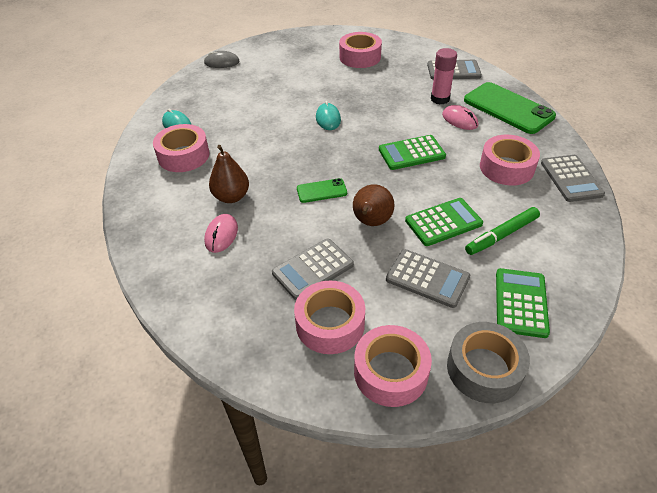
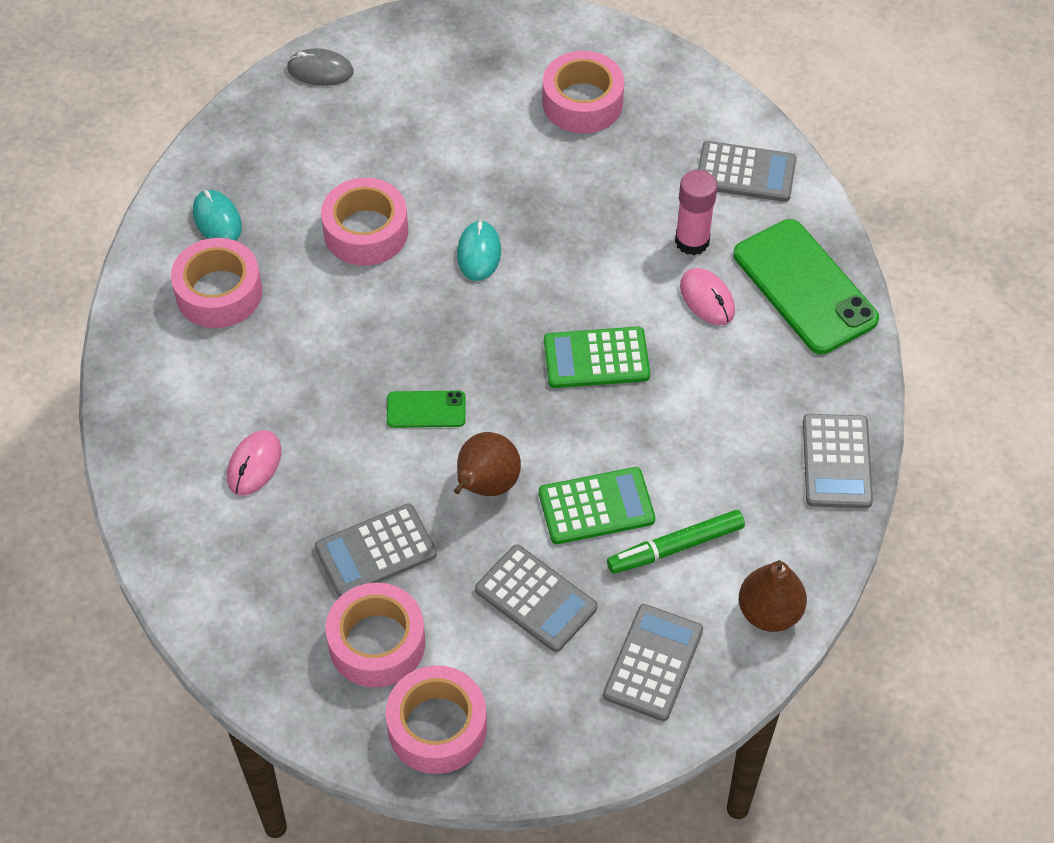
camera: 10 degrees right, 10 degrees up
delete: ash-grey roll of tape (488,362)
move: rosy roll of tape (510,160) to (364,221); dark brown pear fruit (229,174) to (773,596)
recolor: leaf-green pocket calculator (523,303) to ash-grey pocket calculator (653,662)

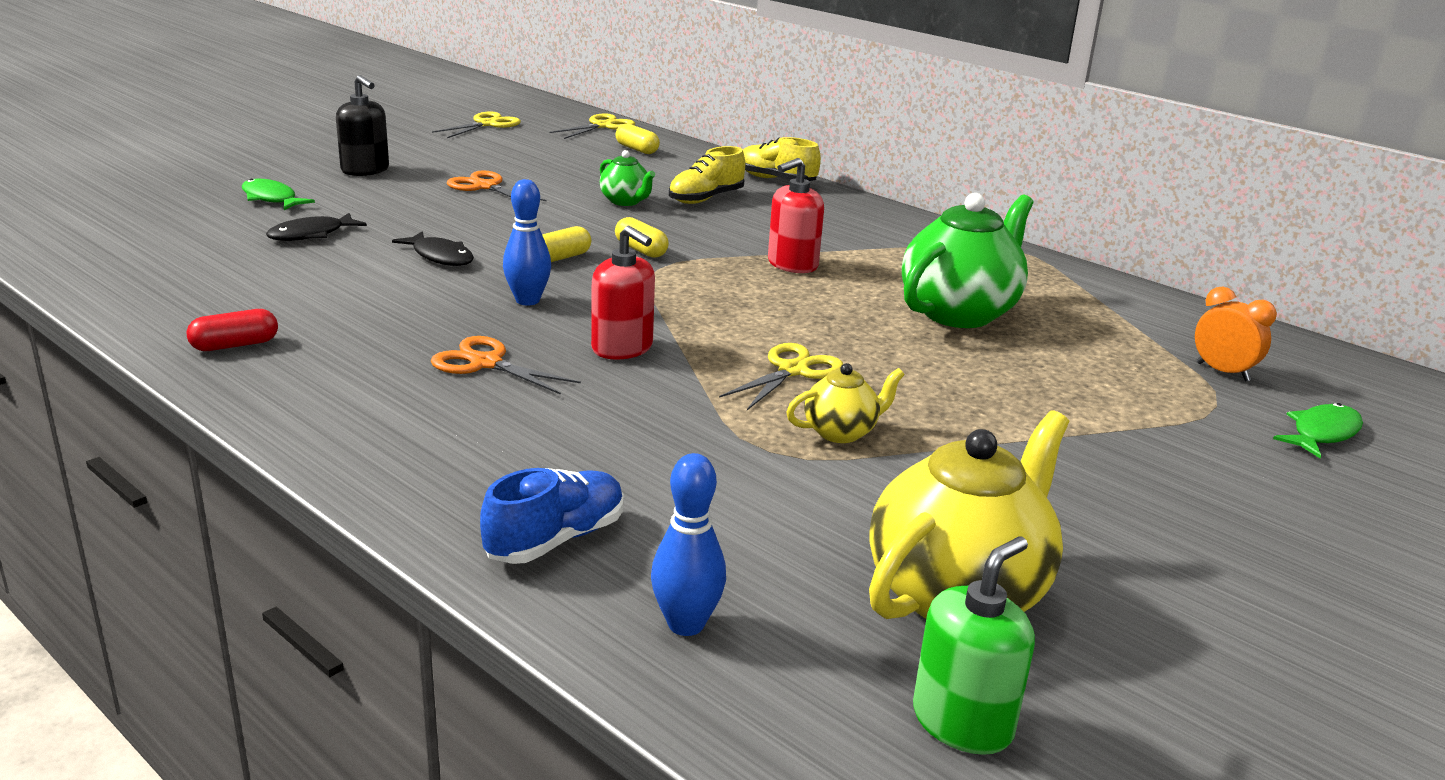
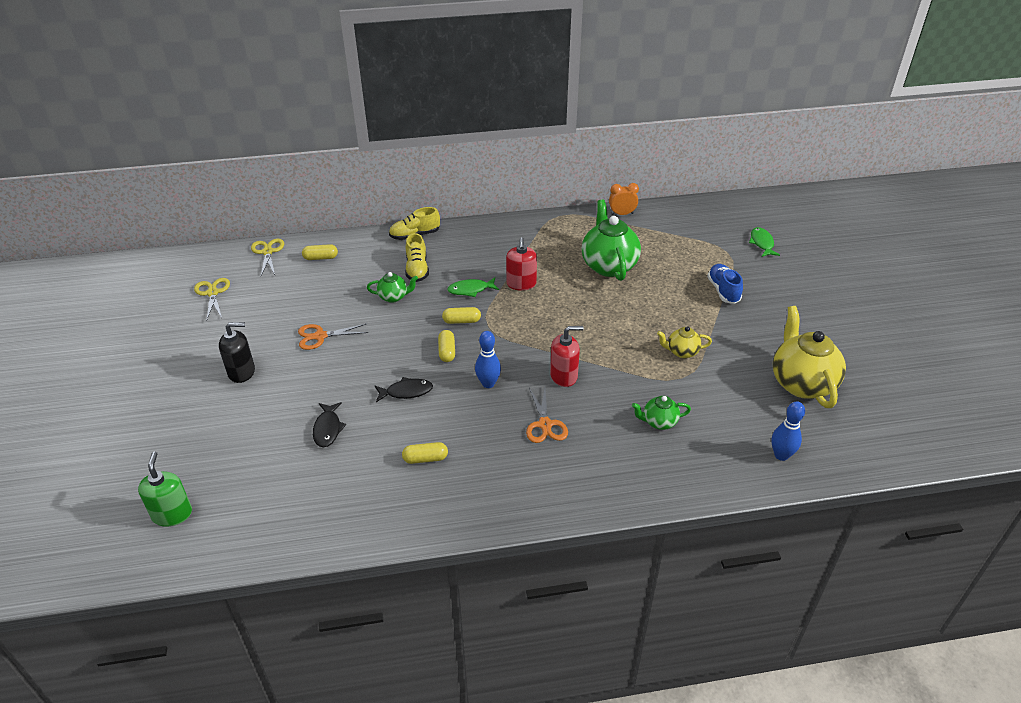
camera: 50 degrees left, 15 degrees up
delete: scarlet capsule (232,330); yellow shears (781,376)
insert: leaf-green china teapot (661,413); yellow capsule (425,453)
move: leaf-green fish (278,194) to (473,287); orange-coloured alarm clock (1236,333) to (624,199); cobalt sneaker (552,516) to (725,284); leaf-green soap pump (974,645) to (165,489)
rotate: orange-coloured shears (506,365) = (547,415) 75 degrees counterclockwise; yellow china teapot (845,403) = (684,342) 105 degrees counterclockwise

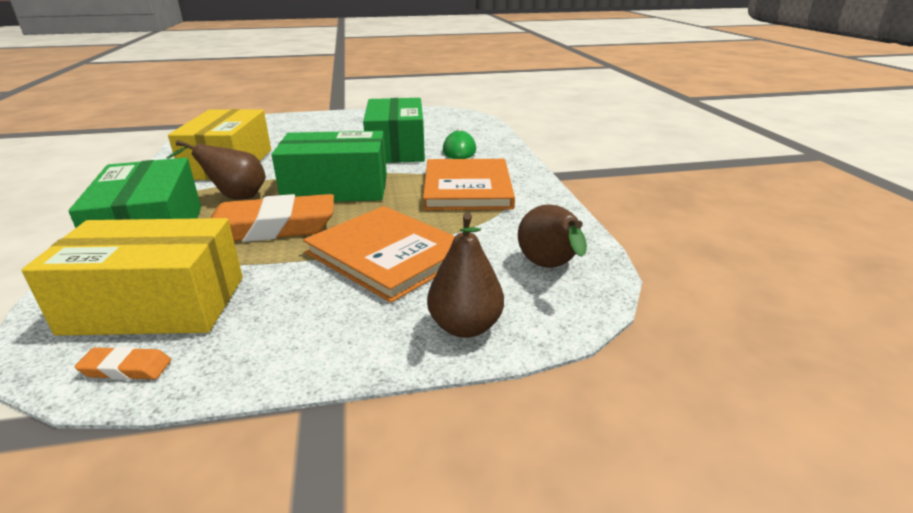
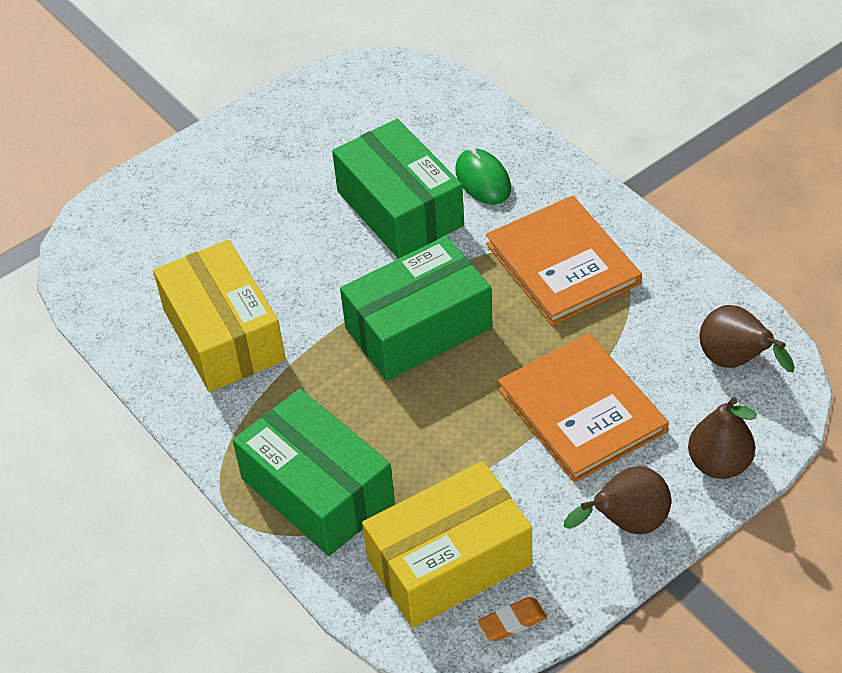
camera: 25 degrees left, 20 degrees up
delete: orange-coloured gum eraser (272,218)
move: dark brown pear fruit (216,170) to (617,500)
rotate: orange-coloured hardback (379,254) = (583,408) 45 degrees clockwise

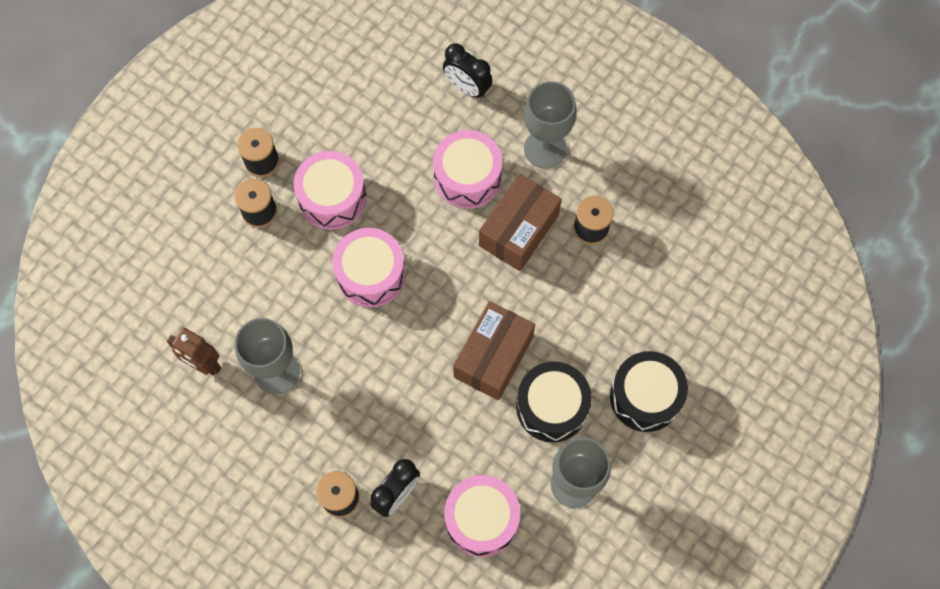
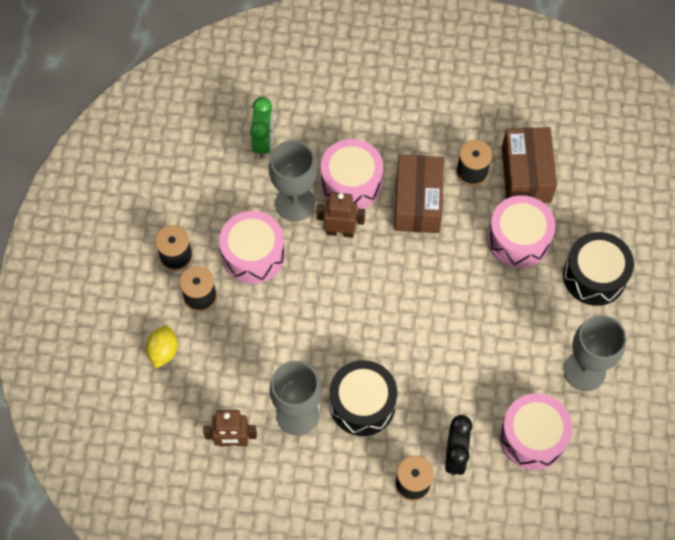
camera: 30 degrees left, 5 degrees down
delete: jet-black alarm clock (468,71)
insert: leaf-green alarm clock (261,128); dark brown robot figure (340,215); yellow citrus fruit (161,346)
move: ash-grey wine glass (550,125) to (293,180); rosy toy drum (369,267) to (521,231); dark brown box (494,350) to (529,165); jet-black toy drum (554,402) to (363,398)

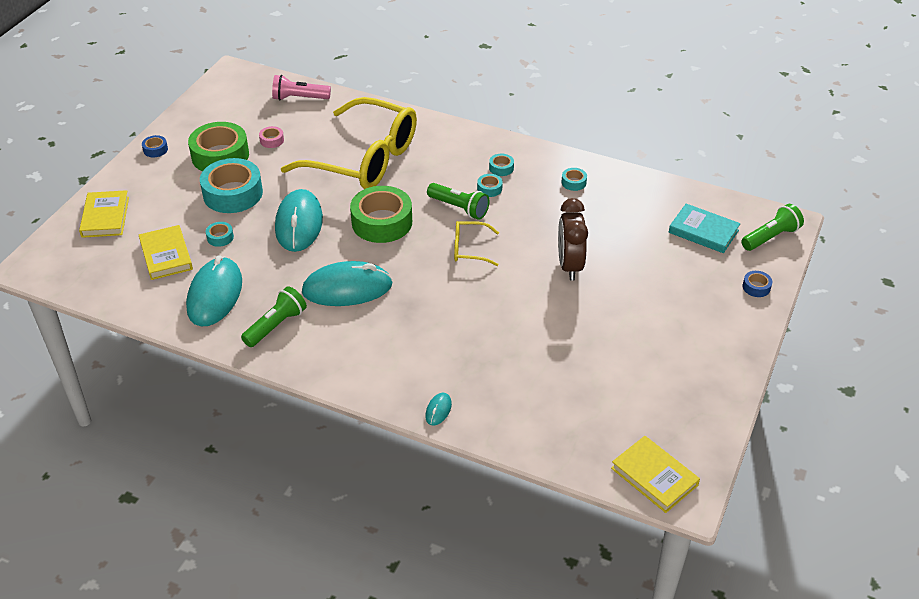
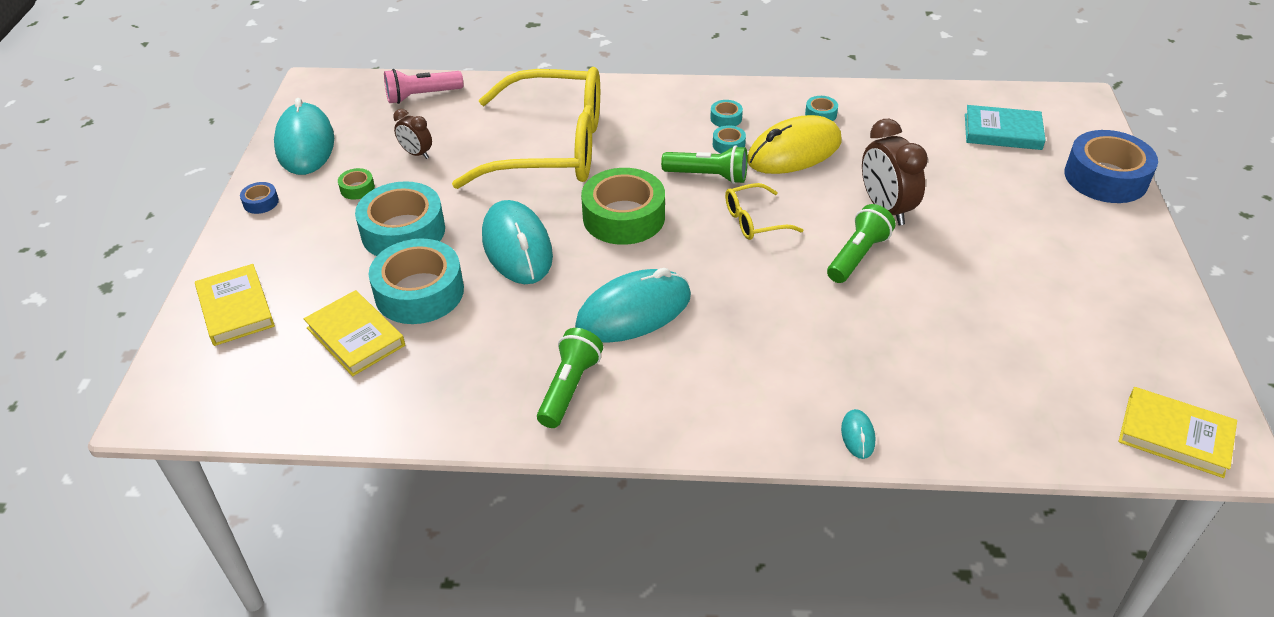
camera: 20 degrees left, 0 degrees up
insert: yellow mouse (794,144)
move: leaf-green flashlight (772,227) to (861,243); aqua mouse (214,290) to (304,136)
replace: rosy roll of tape (271,137) to dark brown alarm clock (412,134)
resize: leaf-green roll of tape (218,146) = (356,184) x0.43; aqua roll of tape (220,234) = (416,281) x2.34; cobalt roll of tape (757,284) = (1111,166) x2.34

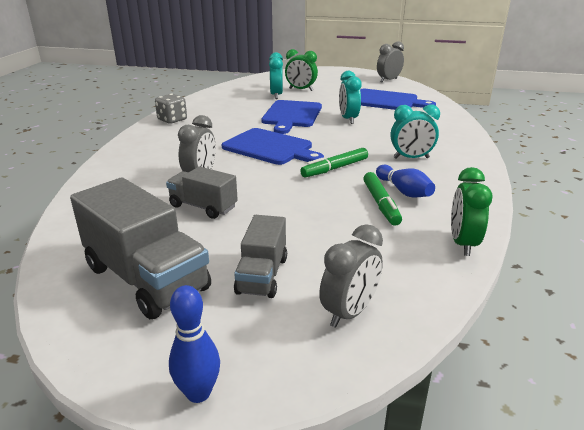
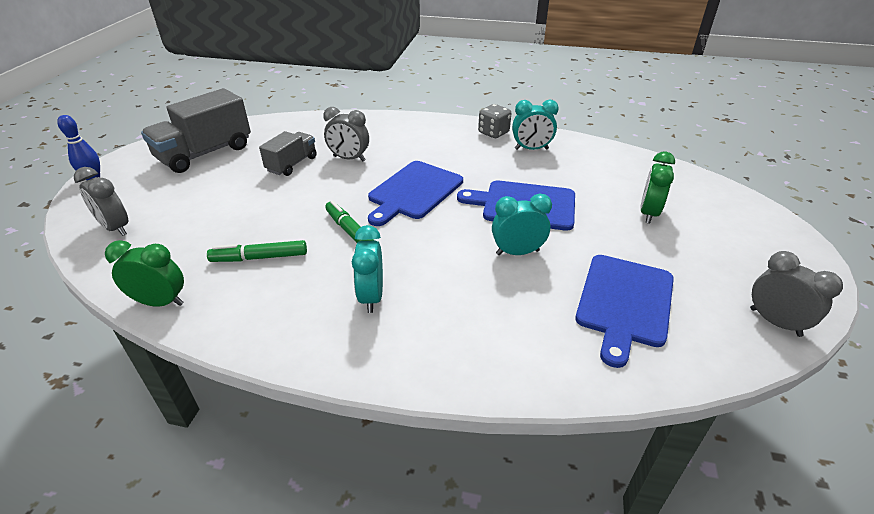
camera: 90 degrees right, 10 degrees up
delete: cobalt tenpin (405,181); ash-grey truck (260,256)
move: aqua alarm clock (276,75) to (535,125)

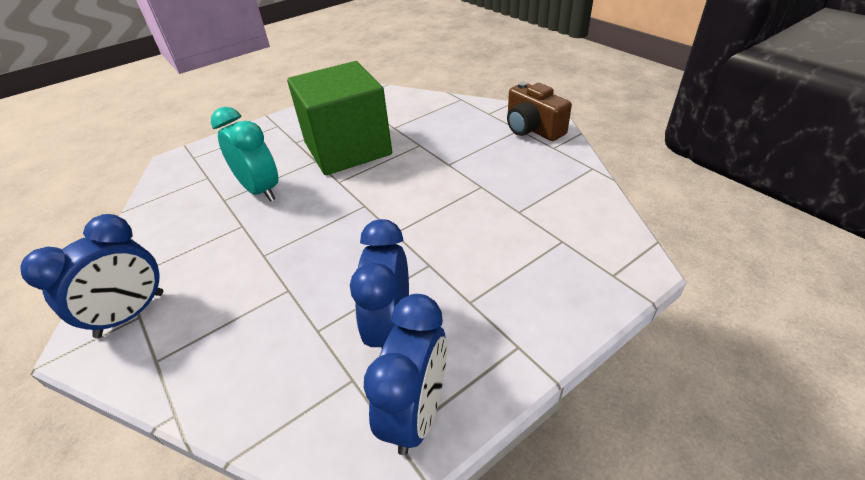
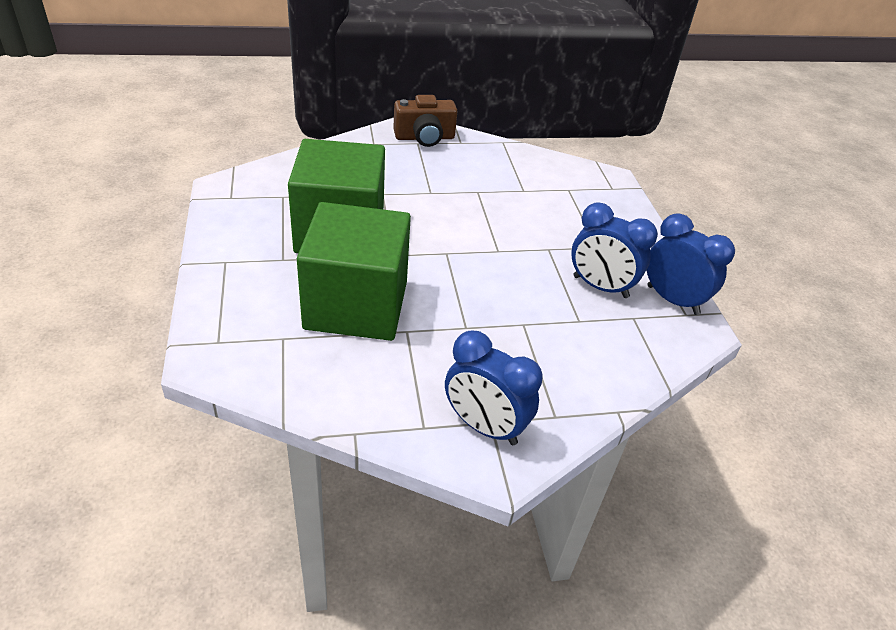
camera: 70 degrees left, 0 degrees up
replace: aqua alarm clock (245,154) to leaf-green cube (354,271)
rotate: cobalt alarm clock (92,276) = (494,388) 150 degrees clockwise

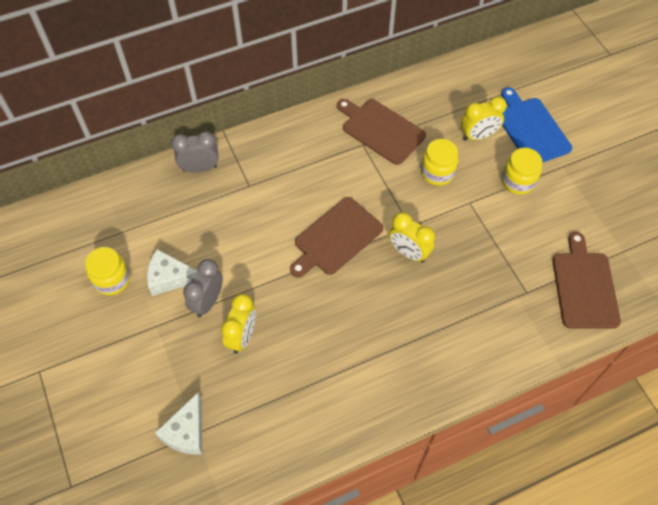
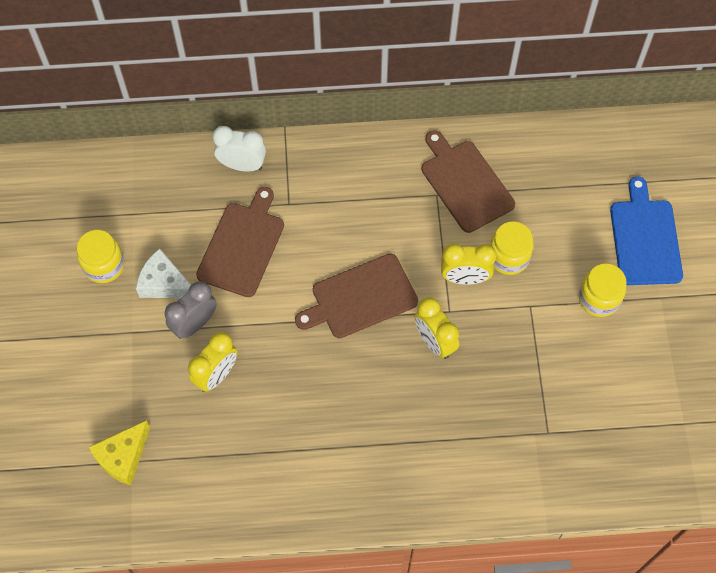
camera: 20 degrees right, 5 degrees up
move: yellow alarm clock (484,119) to (469,264); dark brown bread board (586,280) to (240,242)
recolor: ash-grey alarm clock (195,152) to snow-white alarm clock (239,149); snow-white cheese (178,423) to yellow cheese (119,453)

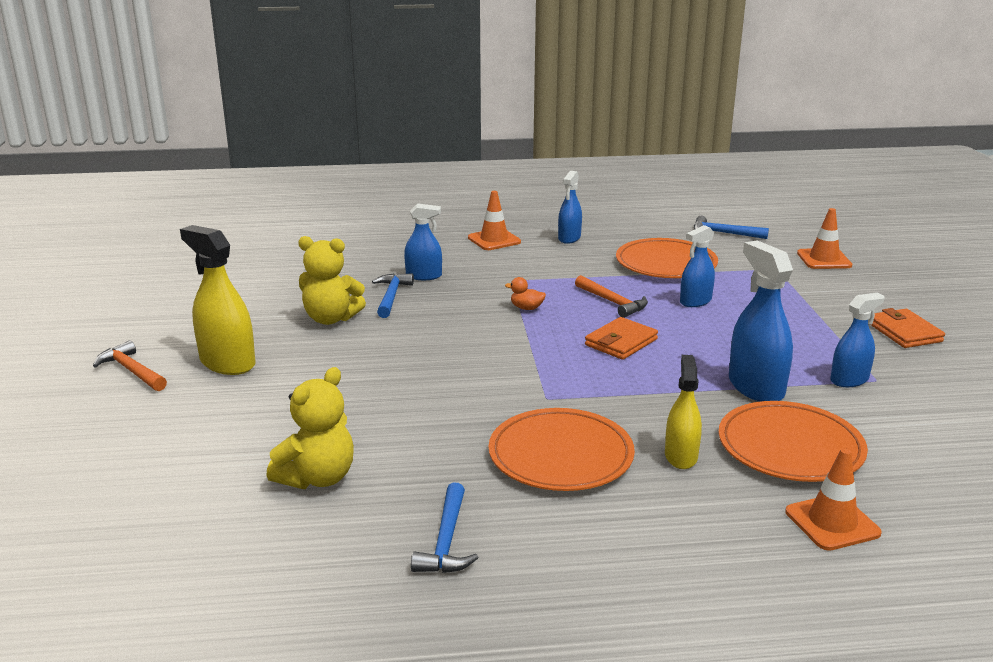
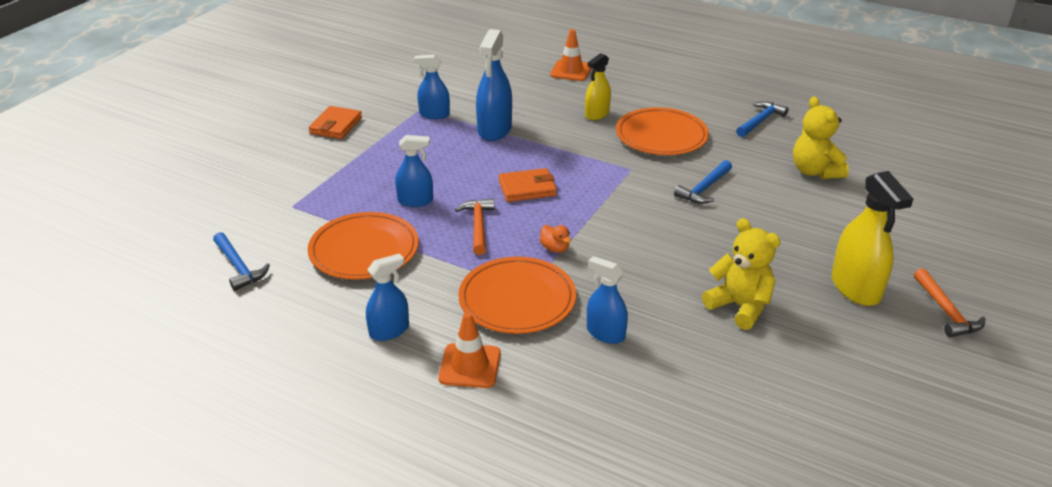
camera: 145 degrees left, 10 degrees up
delete: orange-coloured traffic cone (824,238)
move: cobalt hammer (393,295) to (703,182); orange-coloured plate (793,441) to (517,295)
rotate: yellow teddy (310,428) = (821,138) 90 degrees counterclockwise

